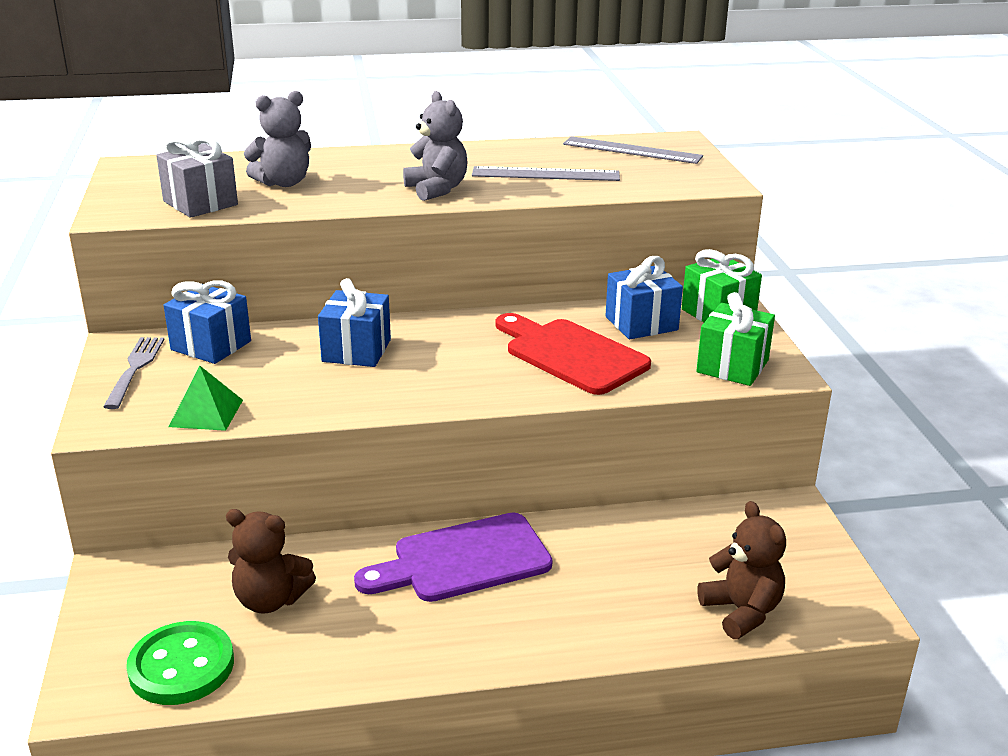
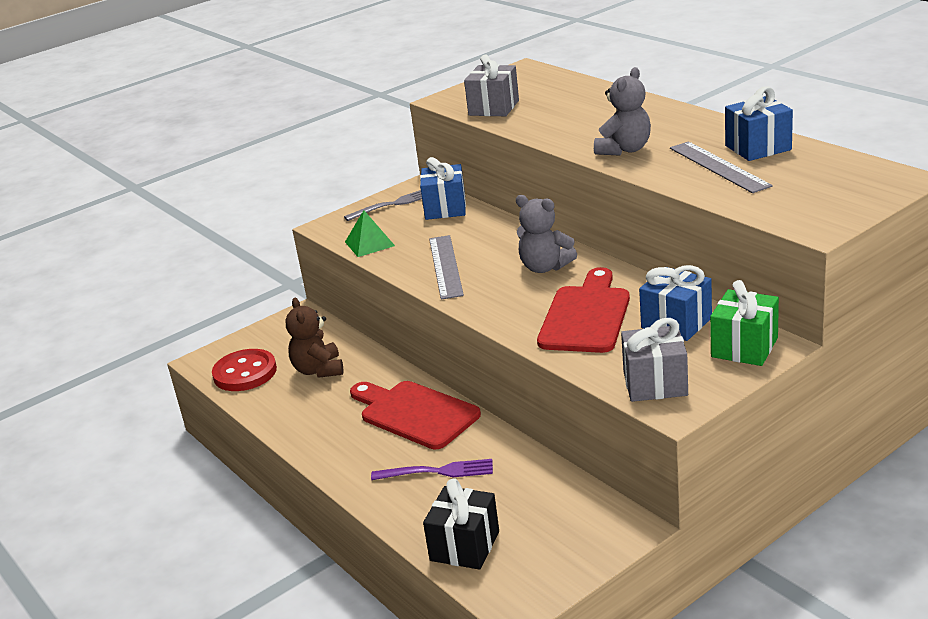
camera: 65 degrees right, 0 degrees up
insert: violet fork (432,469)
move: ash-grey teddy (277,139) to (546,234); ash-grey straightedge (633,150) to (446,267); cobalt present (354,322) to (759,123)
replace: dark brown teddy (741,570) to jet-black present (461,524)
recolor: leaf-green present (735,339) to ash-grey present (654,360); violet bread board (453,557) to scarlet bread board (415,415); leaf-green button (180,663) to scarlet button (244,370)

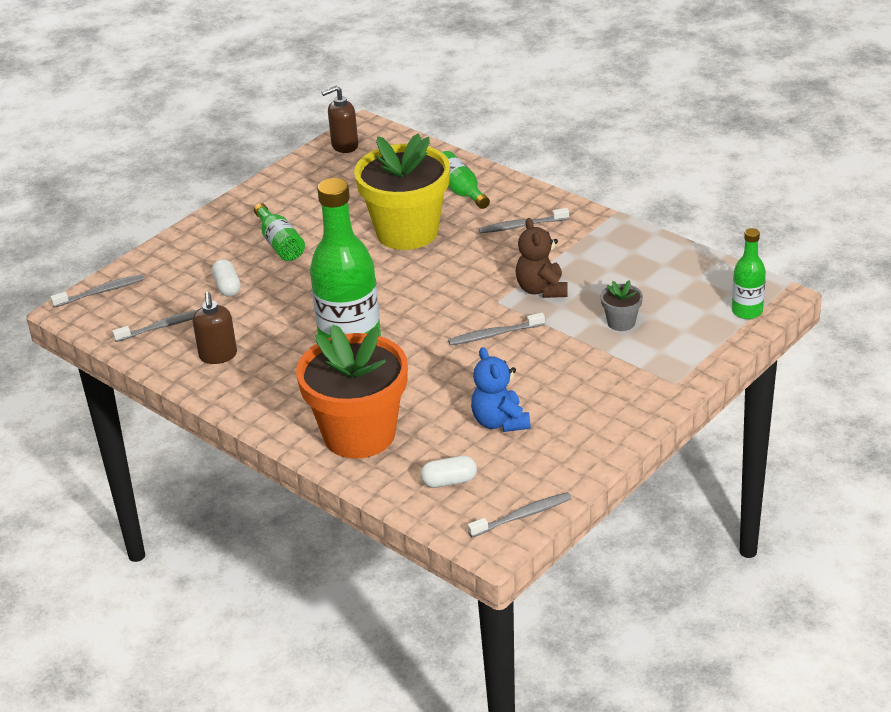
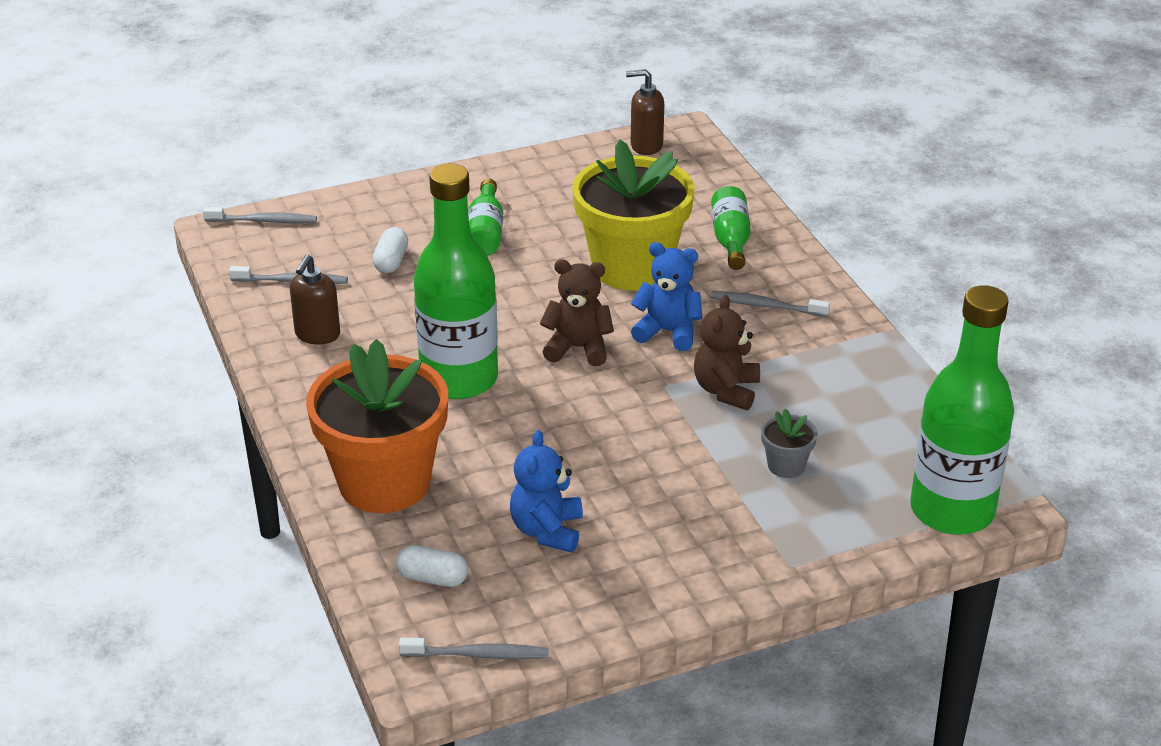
camera: 25 degrees right, 0 degrees up
delete: ash-grey toothbrush (496,329)
insert: cobalt teddy (666,296); dark brown teddy (577,312)
resize: leaf-green drink bottle (749,273) = (962,410) x1.99

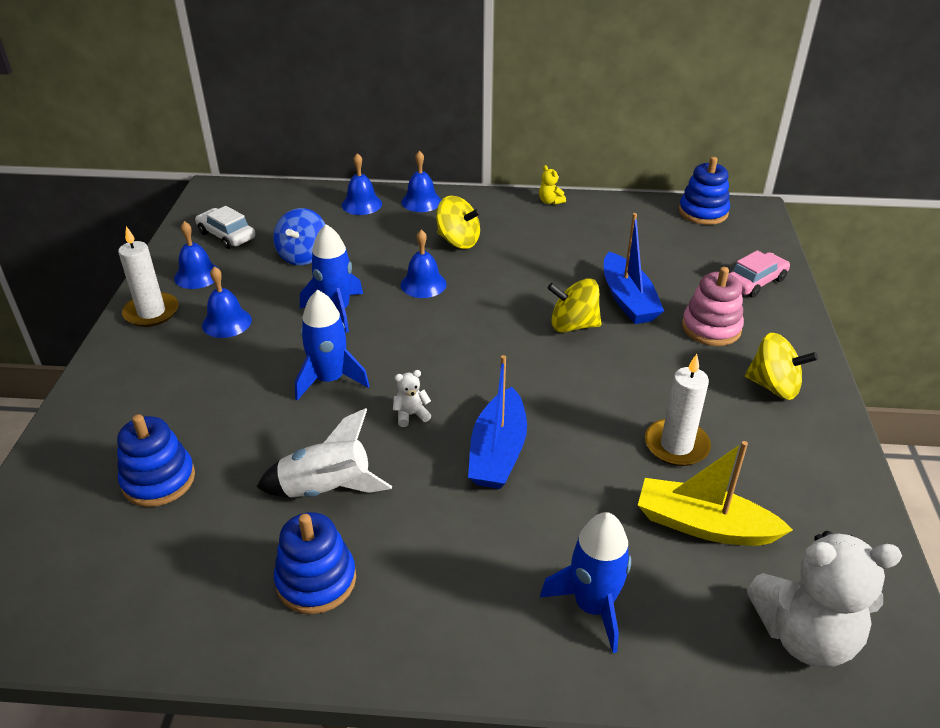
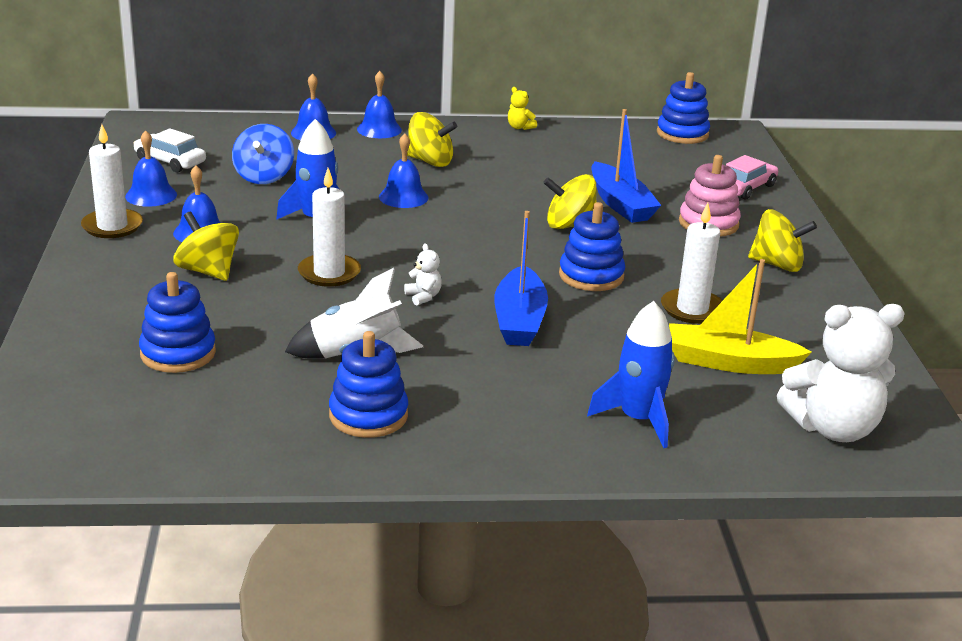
camera: 10 degrees left, 10 degrees down
insert: cobalt stacking toy (592,246); yellow spinning top (206,246)
replace: cobalt toy rocket (332,345) to snow-white wax candle (329,227)
rotate: snow-white teddy (412,398) = (423,275) 90 degrees clockwise

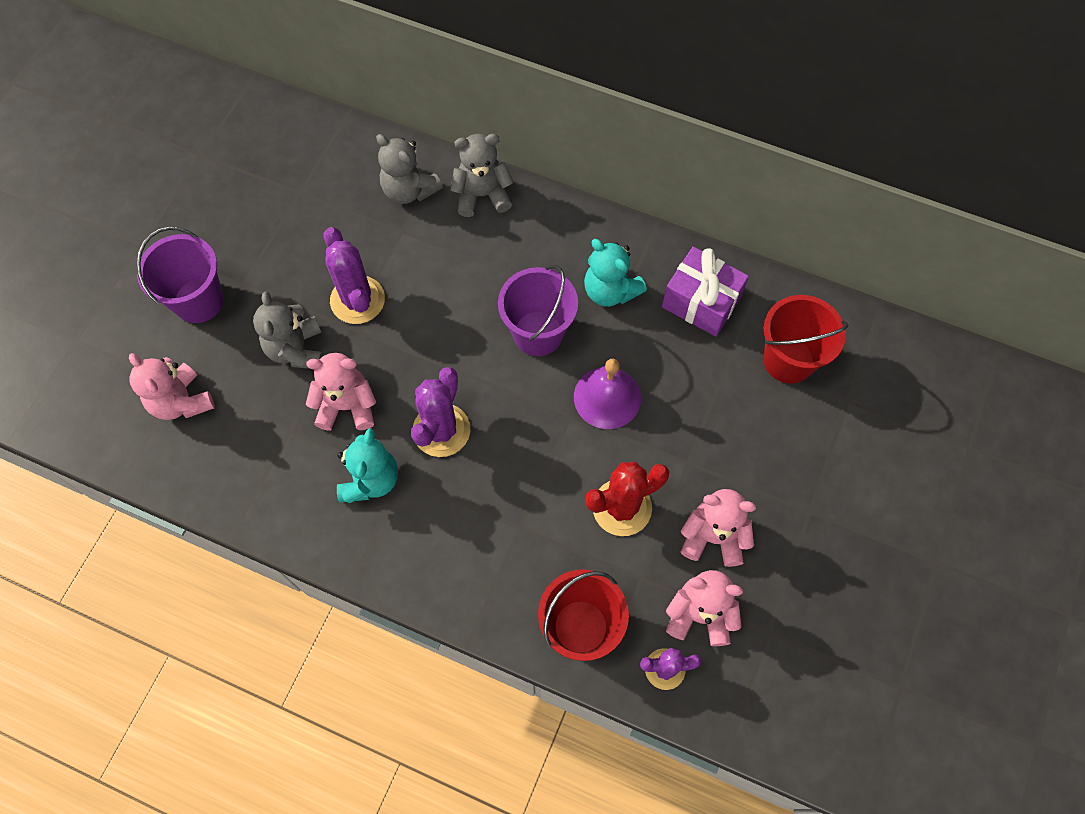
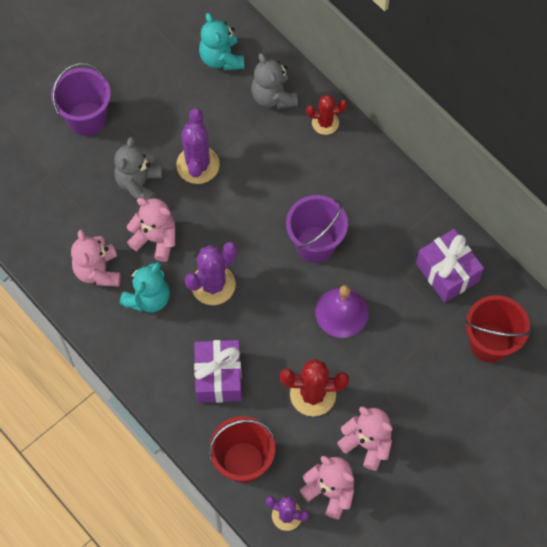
camera: 25 degrees right, 0 degrees up
insert: violet present (218,371)
move: aqua teddy (615,273) to (222,41); rosy teddy (172,386) to (96,258)
replace: ash-grey teddy (482,175) to scarlet saguaro cactus (326,114)

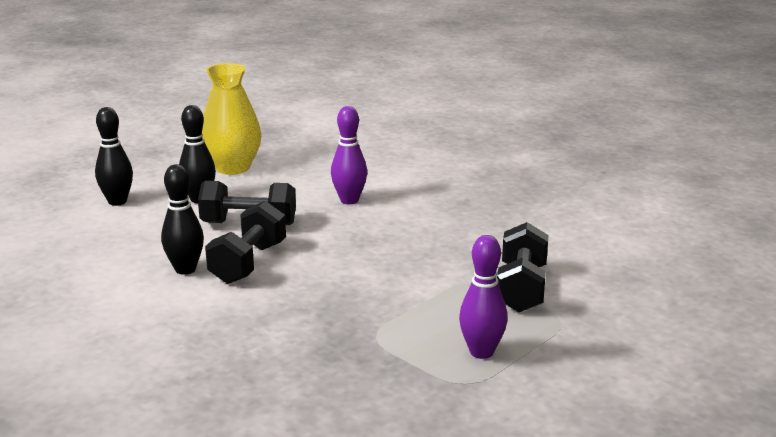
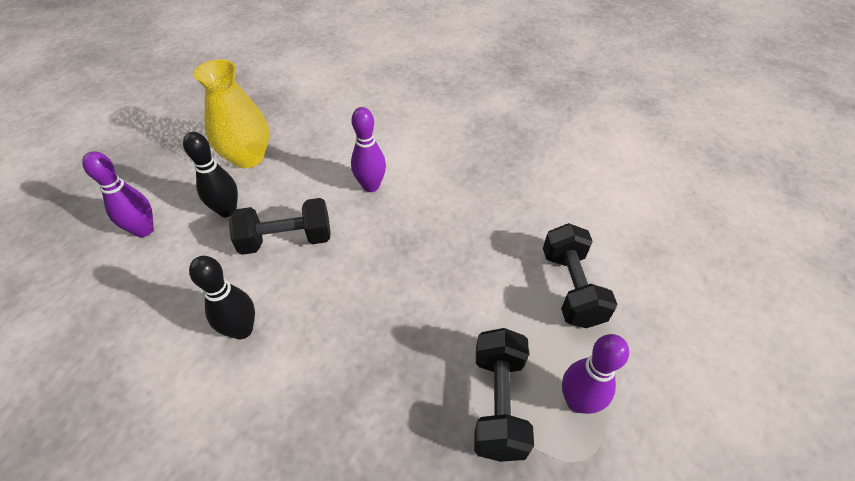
camera: 15 degrees left, 25 degrees up
move: jet-black dumbbell (245,242) to (504,395)
recolor: jet-black tenpin (114,156) to violet tenpin (118,194)

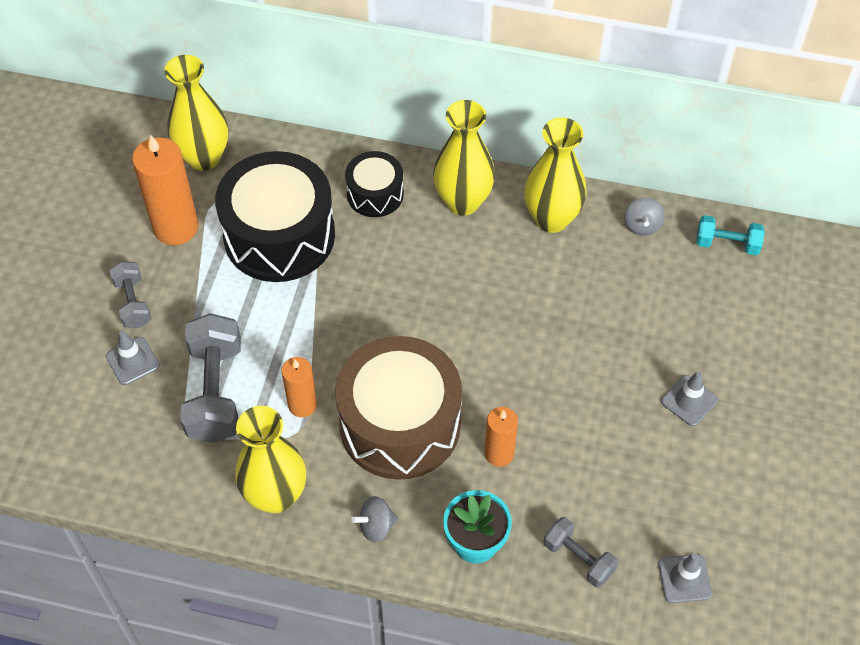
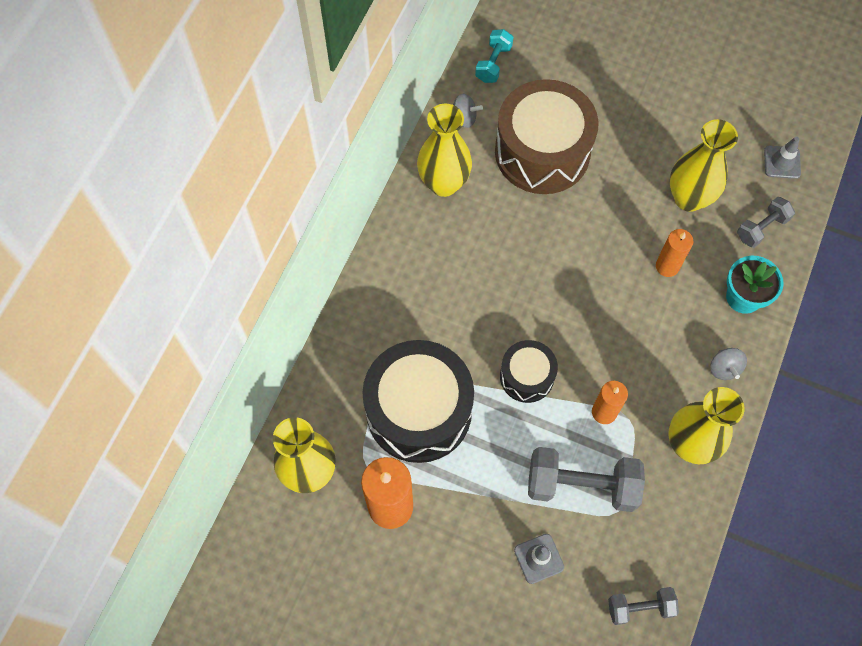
camera: 80 degrees left, 10 degrees up
delete: ash-grey traffic cone (689,398)
move: yellow flower vase (464,157) to (704,165); jet-black toy drum (374,184) to (529,371); ash-grey dumbbell (130,294) to (643,606); dark brown toy drum (398,408) to (547,136)

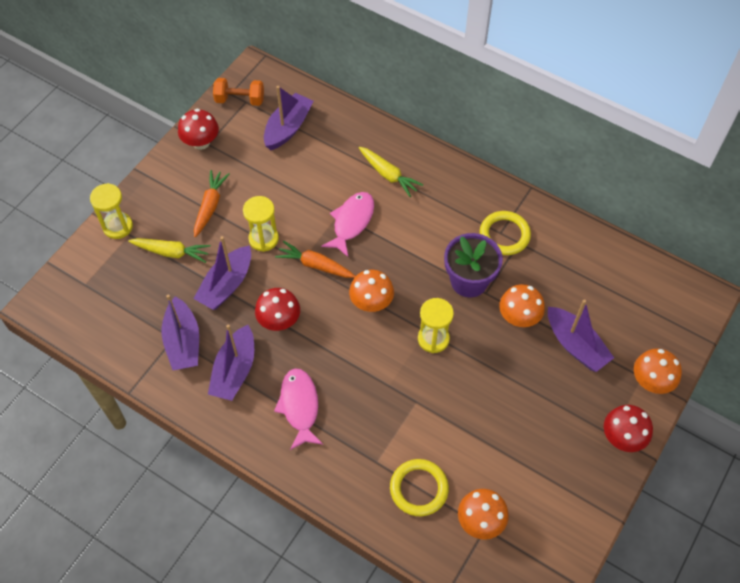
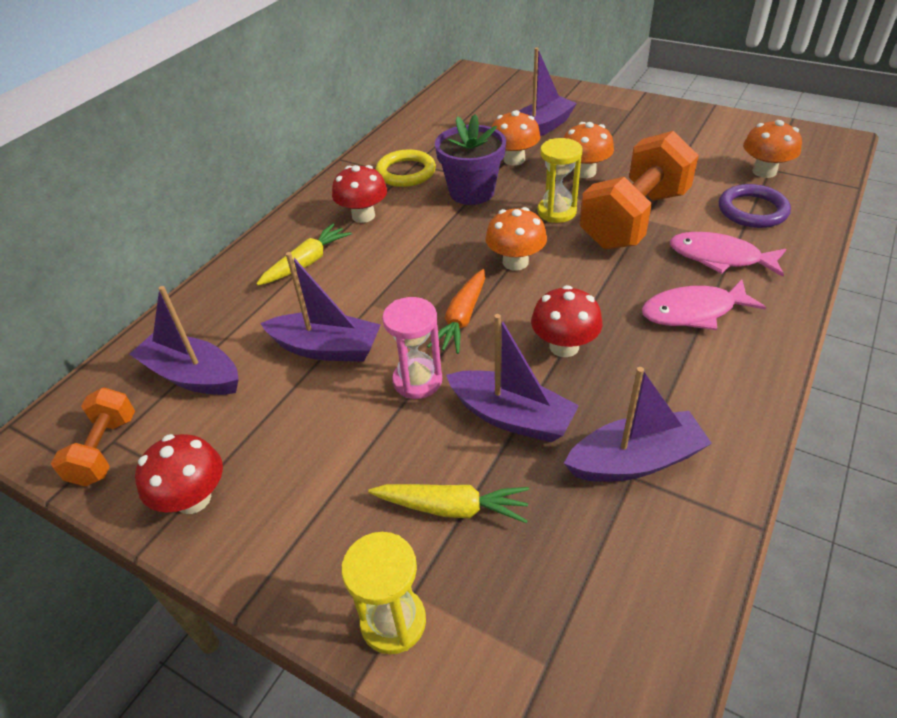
camera: 90 degrees left, 15 degrees down
delete: orange-coloured carrot (211,203)
insert: orange-coloured dumbbell (639,190)
move: rosy fish (347,224) to (728,254); violet toy boat (231,362) to (320,307); orange-coloured fungus (658,371) to (589,150); scarlet fungus (628,428) to (359,194)
recolor: yellow sandglass (261,224) to rosy sandglass (412,348); yellow hoop (419,487) to violet hoop (755,206)
rotate: yellow carrot (169,250) = (448,503) 90 degrees clockwise

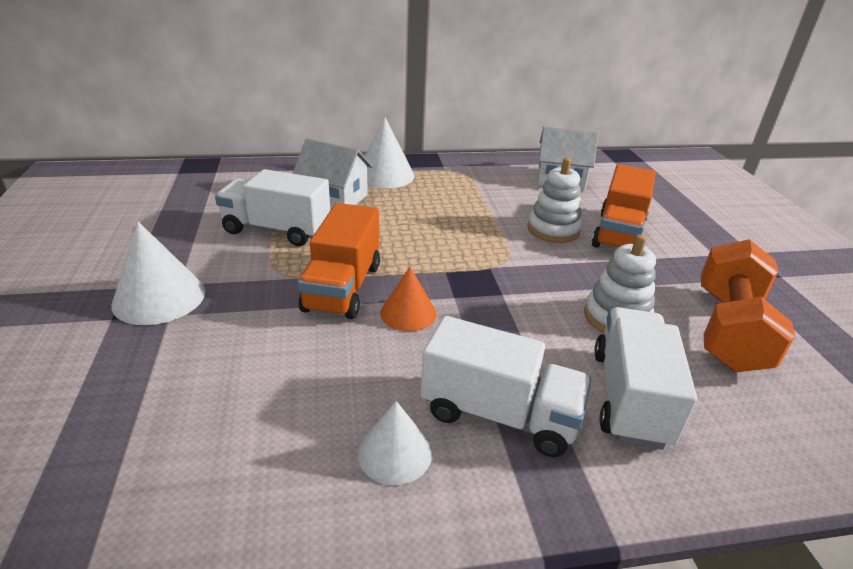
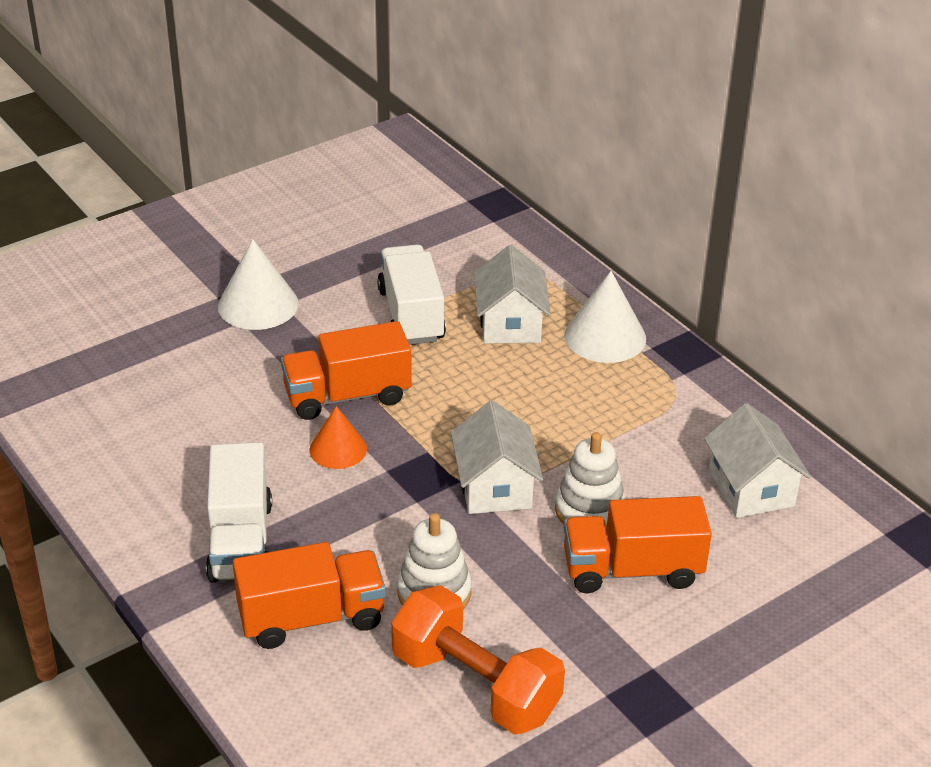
camera: 65 degrees right, 5 degrees up
delete: snow-white solid cone (395,443)
insert: snow-white toy house (497,457)
recolor: snow-white truck (645,378) to orange-coloured truck (309,595)
rotate: orange-coloured dumbbell (748,305) = (478,660) 45 degrees clockwise

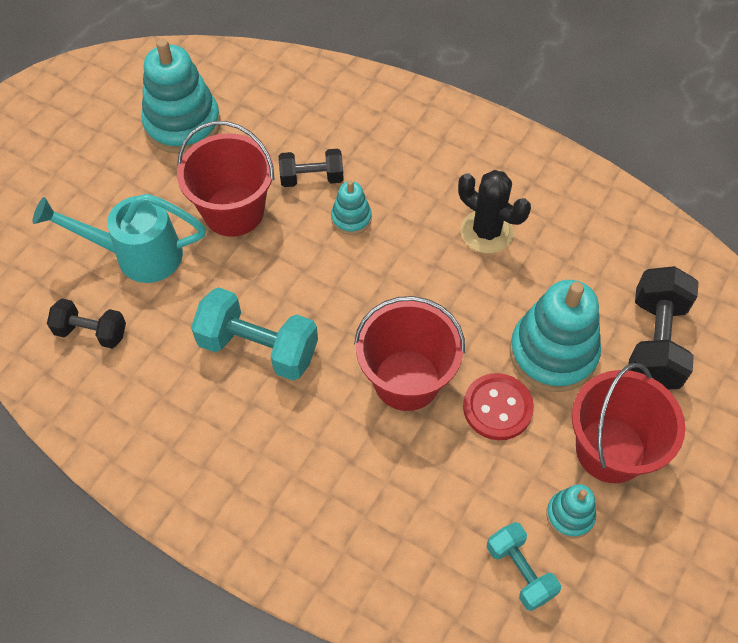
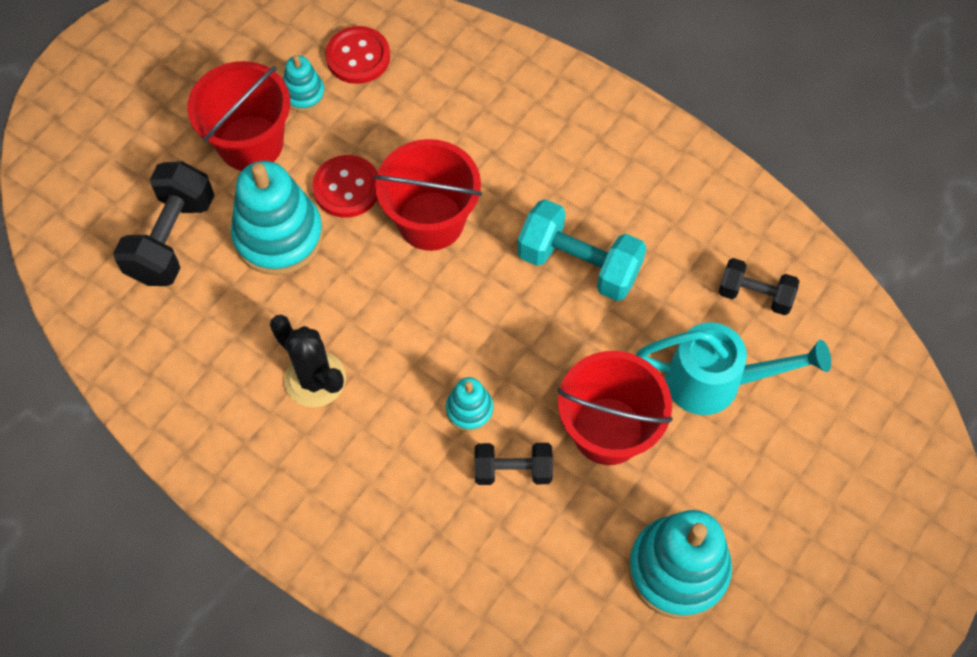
camera: 175 degrees left, 5 degrees up
replace: aqua dumbbell (524,566) to scarlet button (357,55)

